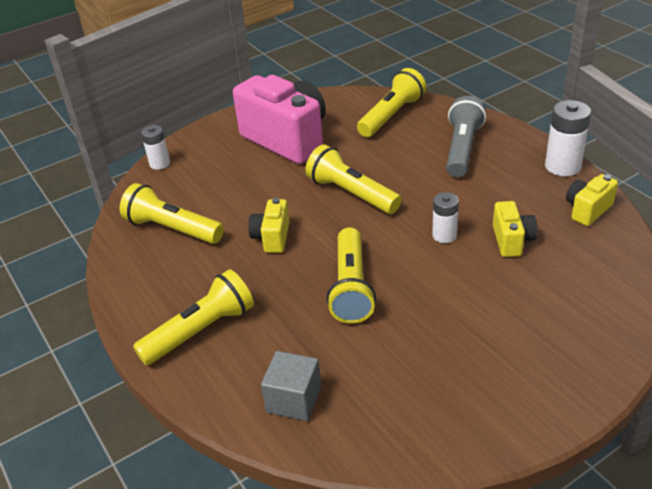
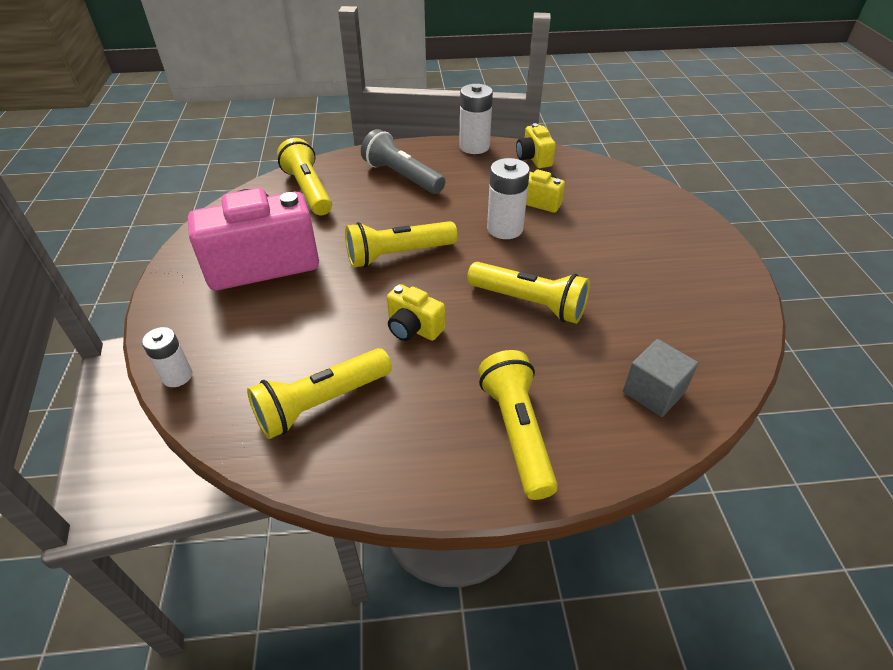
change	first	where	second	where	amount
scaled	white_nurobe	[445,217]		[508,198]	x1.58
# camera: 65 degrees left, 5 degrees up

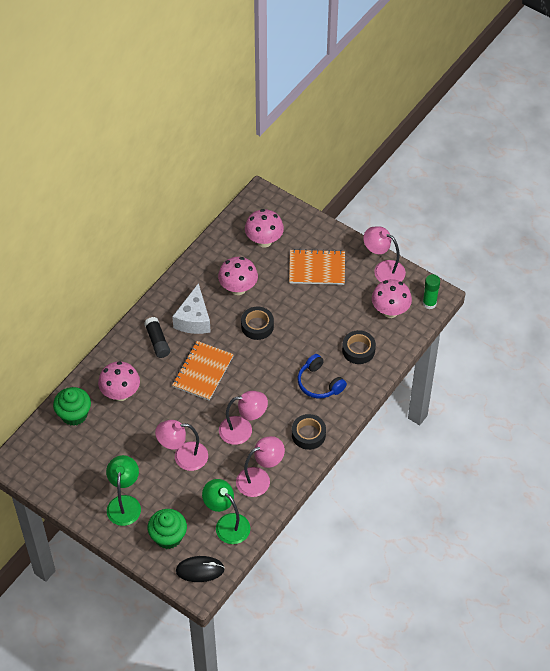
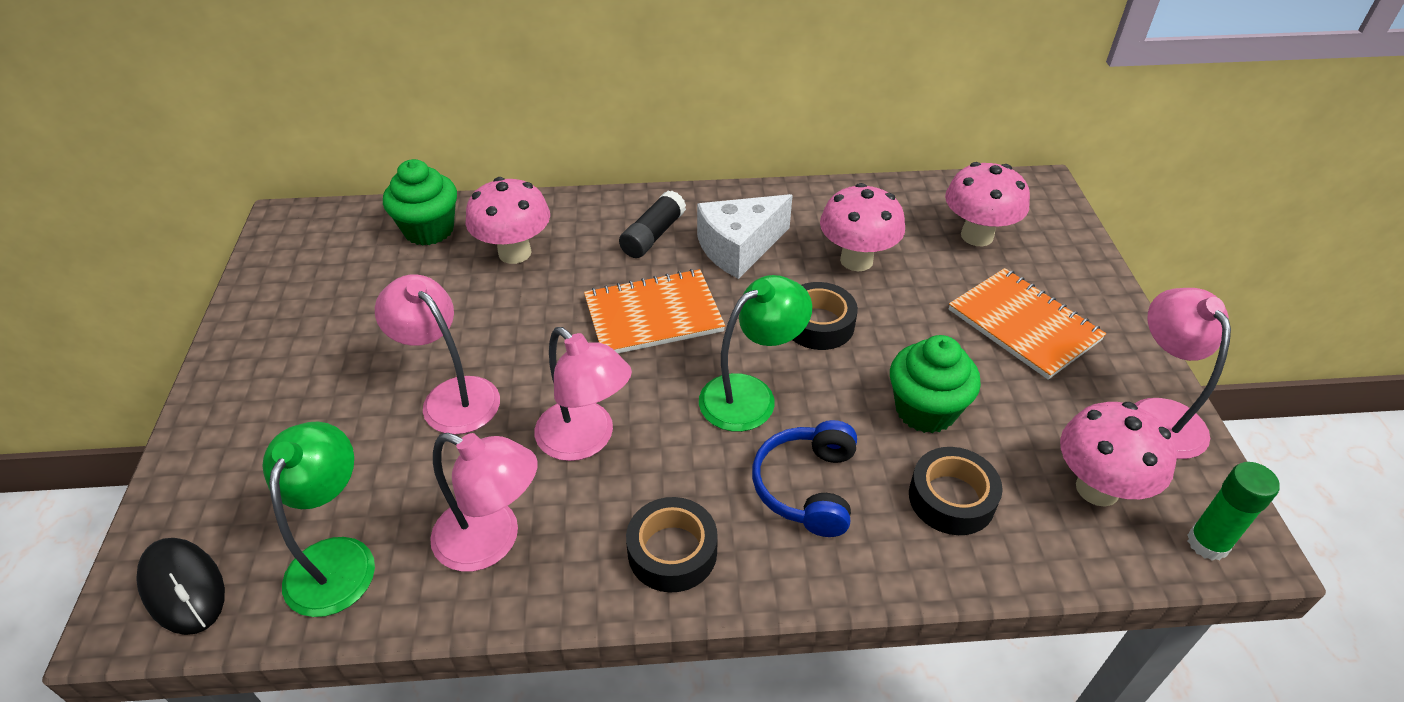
change	first	where	second	where	amount
shifted	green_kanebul	[123,490]		[755,353]	
shifted	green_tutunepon	[167,529]		[935,384]	
# camera: 50 degrees right, 10 degrees down

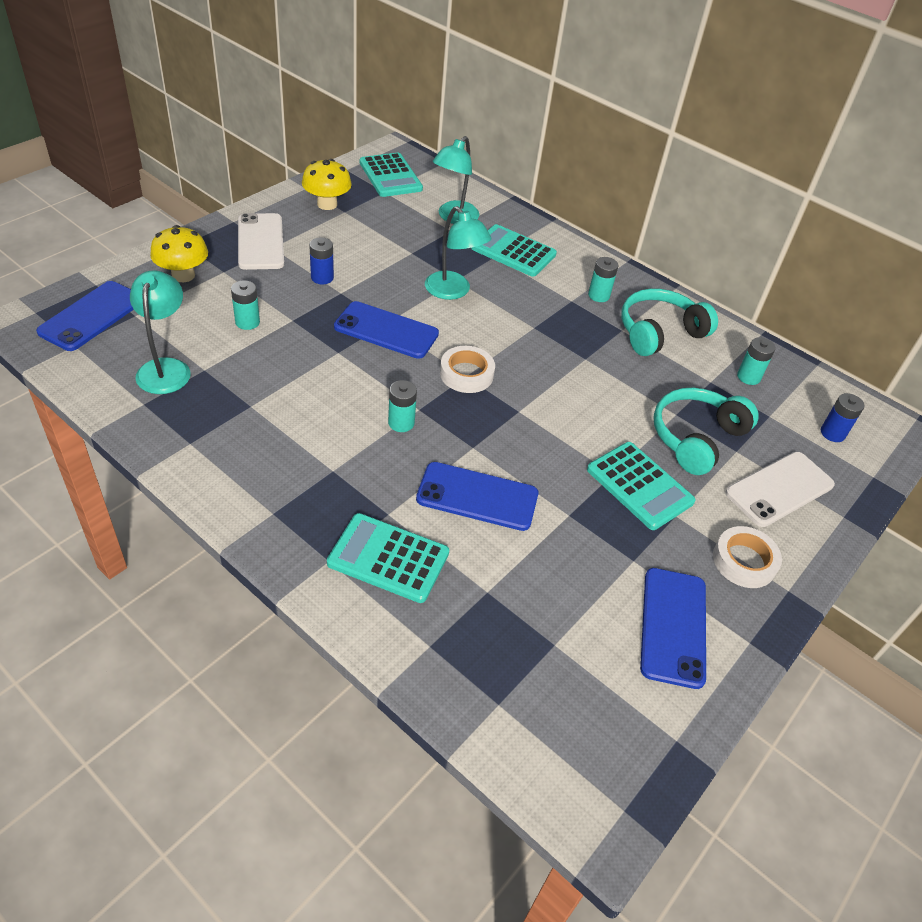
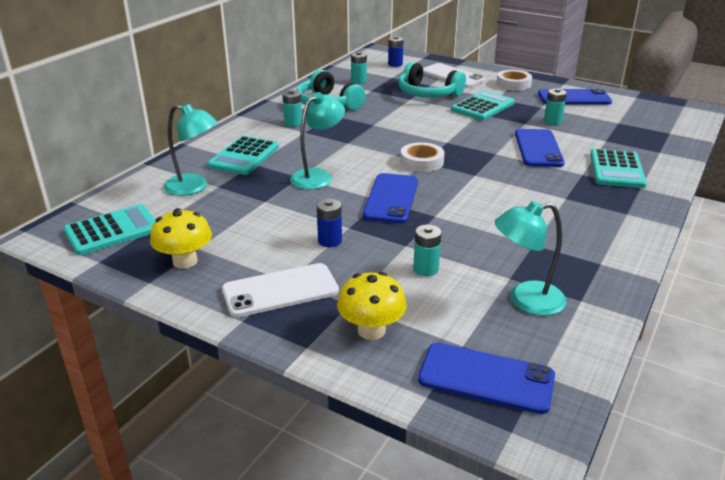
change	first	where	second	where	amount
shifted	turquoise_nurobe	[402,406]		[555,106]	
# camera: 95 degrees left, 15 degrees down

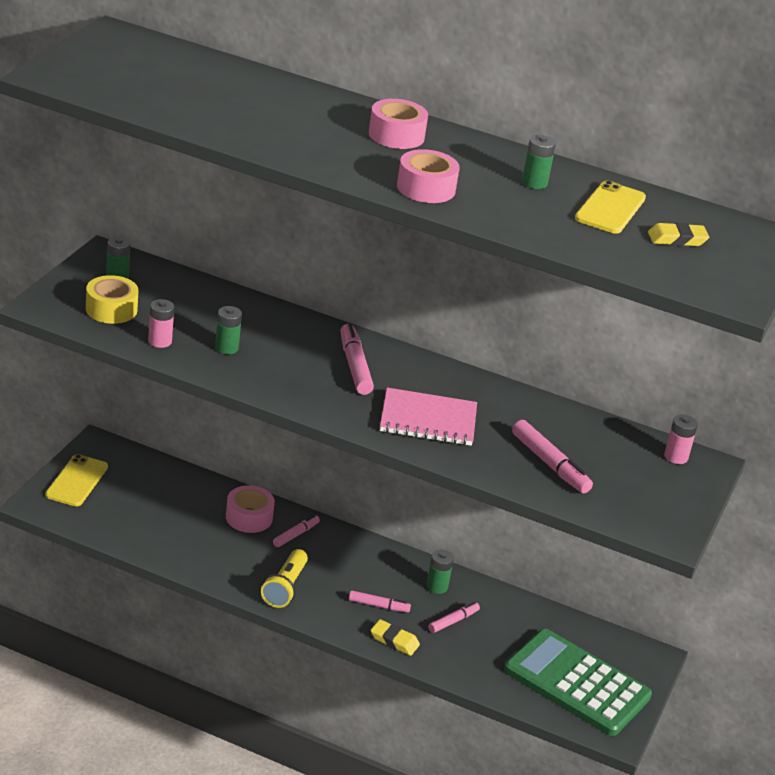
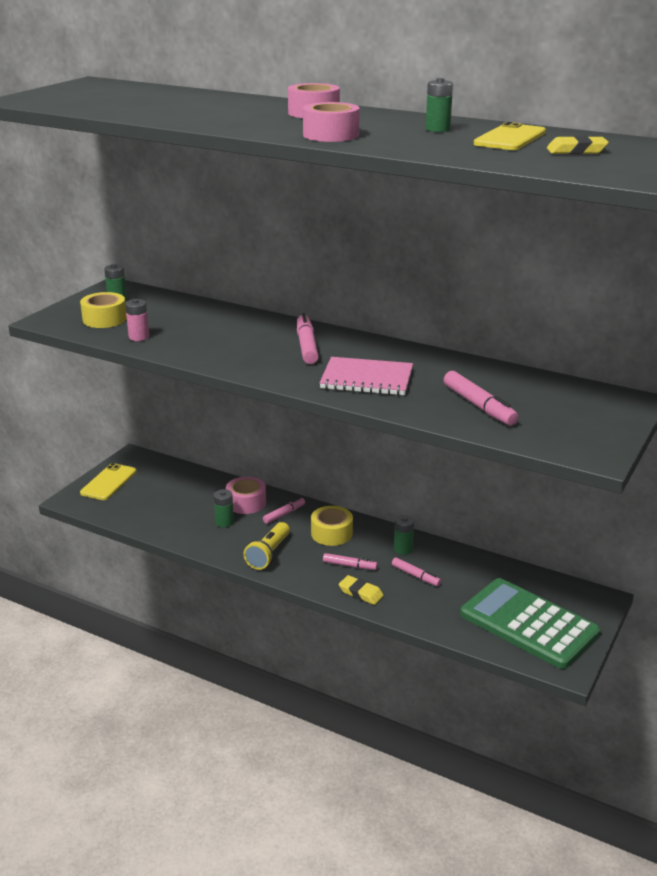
change	first	where	second	where	amount
shifted	green_nurobe	[228,330]		[224,508]	
gone	pink_nurobe	[681,439]			
rotated	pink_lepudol	[454,617]		[416,571]	75 degrees clockwise
new			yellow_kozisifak	[332,526]	
# camera: 10 degrees right, 5 degrees down

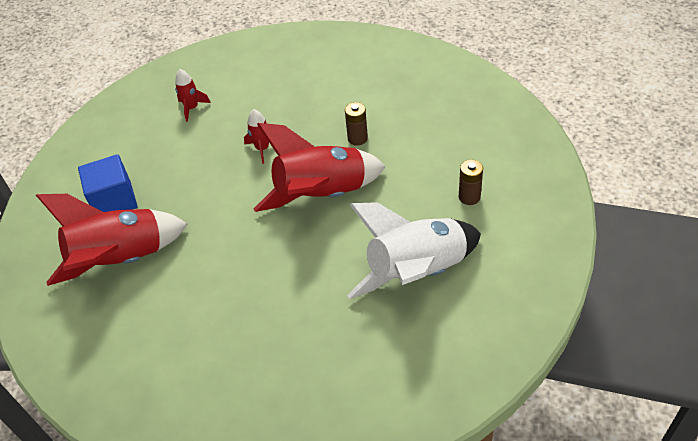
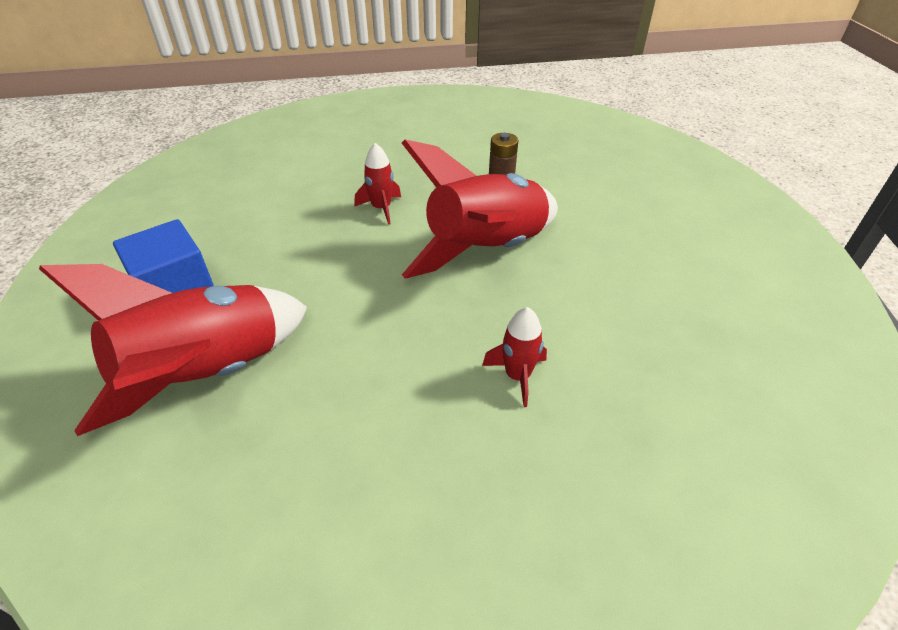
change	first	where	second	where	amount
shifted	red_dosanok	[193,95]		[514,357]	
gone	brown_nurobe	[471,182]			
gone	white_dosanok	[414,250]			
# camera: 20 degrees left, 5 degrees down

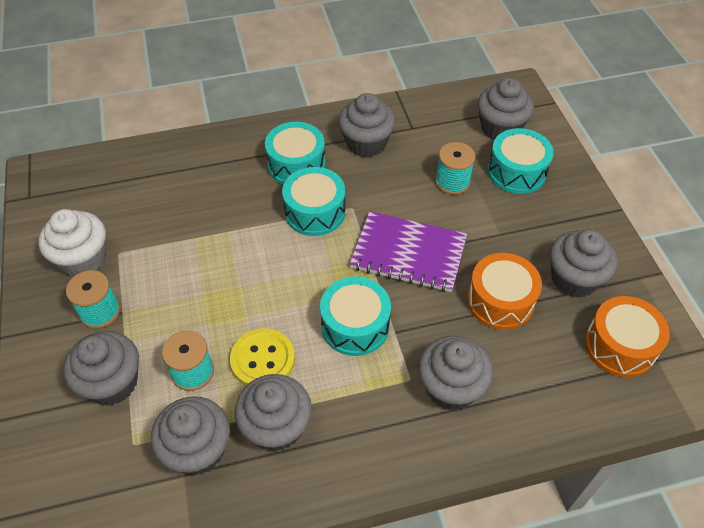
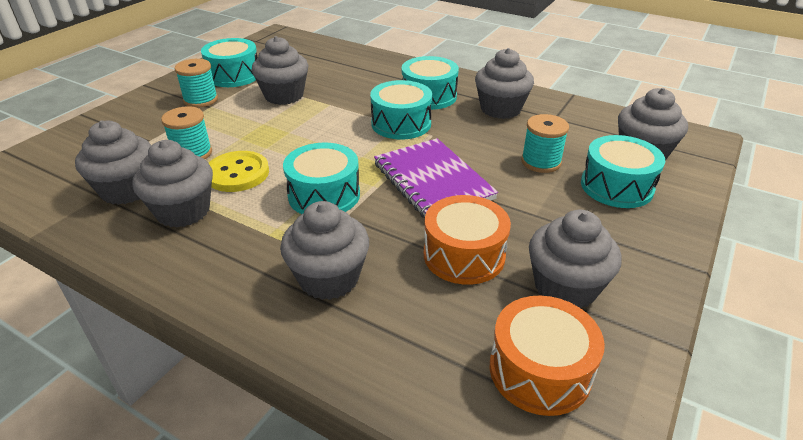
change	first	where	second	where	amount
swapped	white_tutunepon	[72,242]	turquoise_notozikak	[229,62]	
shifted	grey_tutunepon	[101,368]		[280,70]	
# camera: 45 degrees right, 15 degrees down

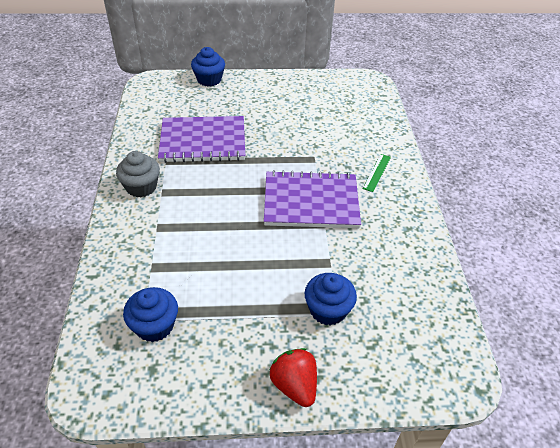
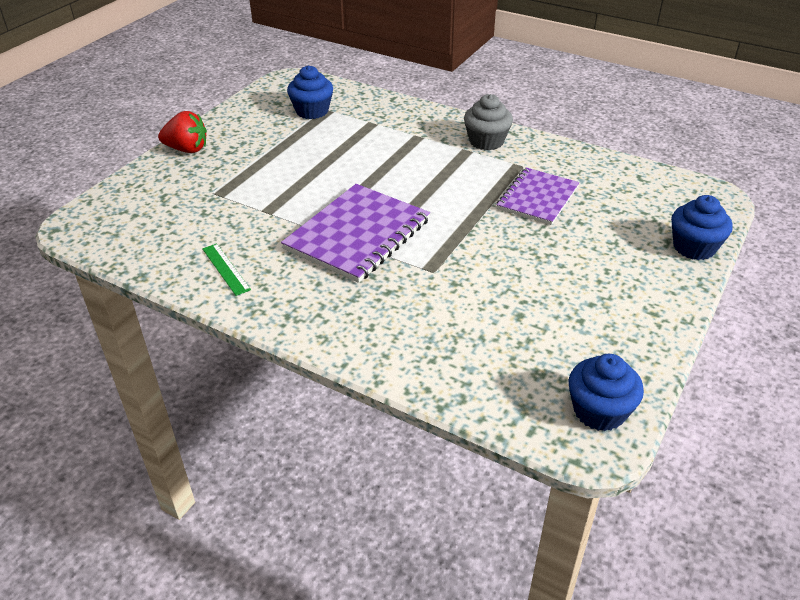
change	first	where	second	where	amount
scaled	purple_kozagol	[201,139]		[537,196]	x0.65
shifted	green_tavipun	[377,173]		[226,269]	
shifted	blue_tutunepon	[331,299]		[606,392]	
# camera: 125 degrees right, 5 degrees down

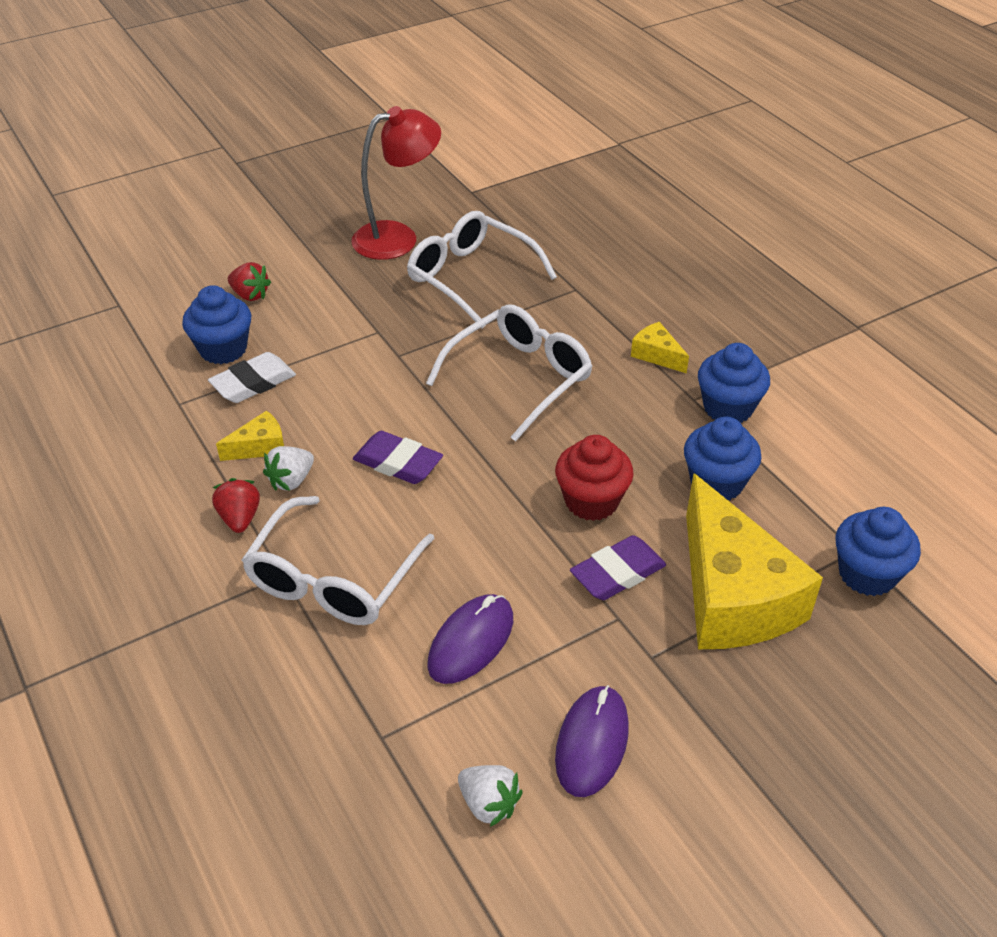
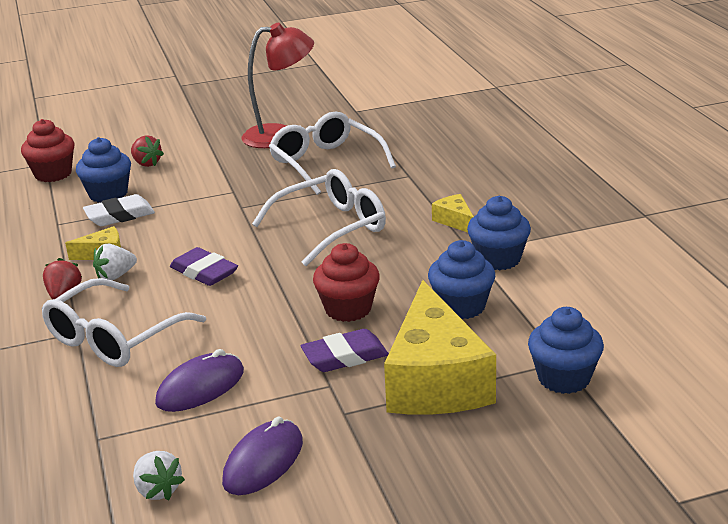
change	first	where	second	where	amount
new			red_tutunepon	[48,150]	
# camera: 15 degrees right, 15 degrees down

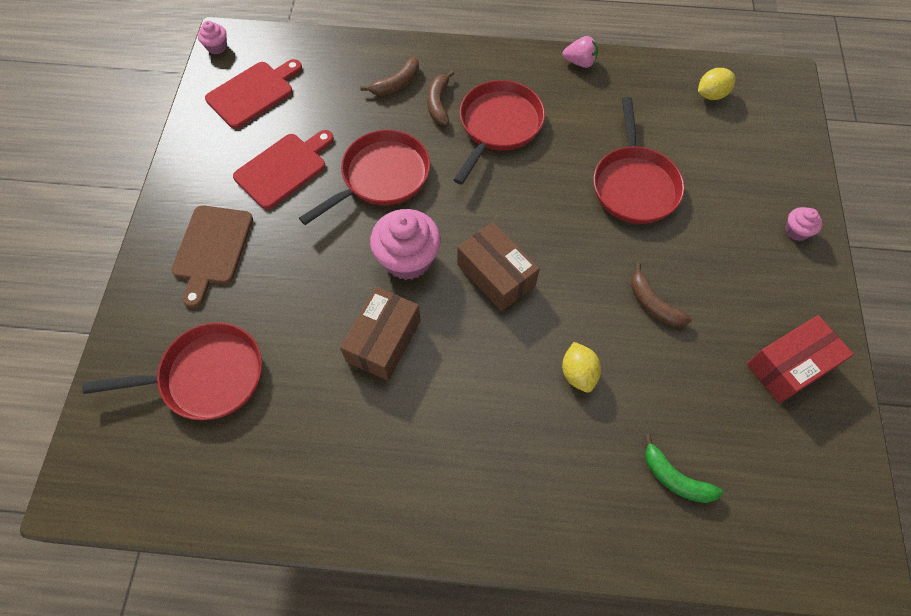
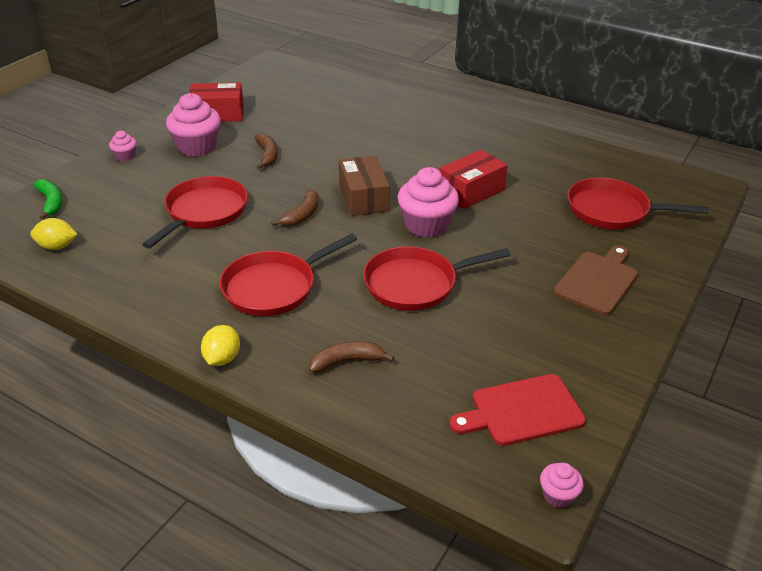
change	first	where	second	where	amount
gone	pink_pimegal	[580,52]			
shifted	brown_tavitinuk	[441,97]		[294,208]	
gone	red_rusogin	[283,169]			
repainted	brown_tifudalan	[380,334]	red_tifudalan	[473,179]	
shifted	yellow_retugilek	[581,367]		[220,345]	
shifted	green_tavitinuk	[683,468]		[48,199]	
new			pink_tutunepon	[193,124]	
# camera: 155 degrees left, 25 degrees down

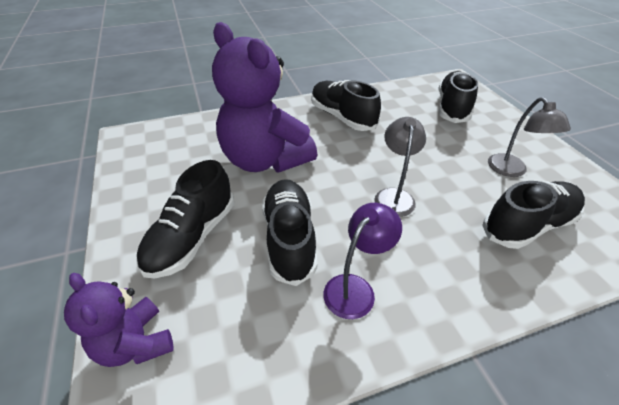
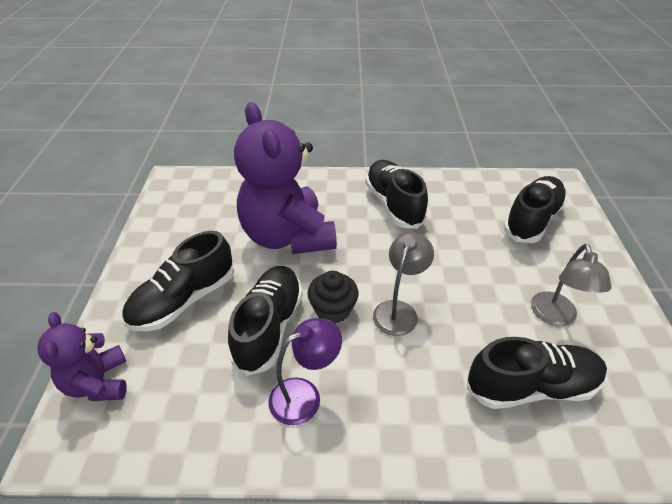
change	first	where	second	where	amount
new			black_tutunepon	[332,297]	
# camera: 20 degrees right, 0 degrees up

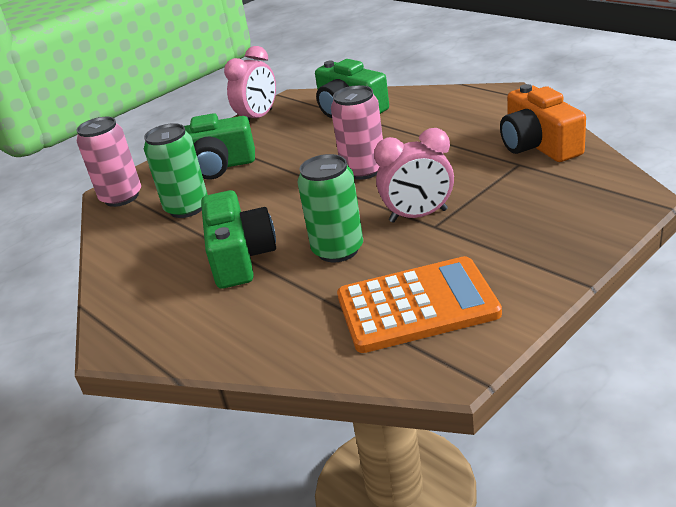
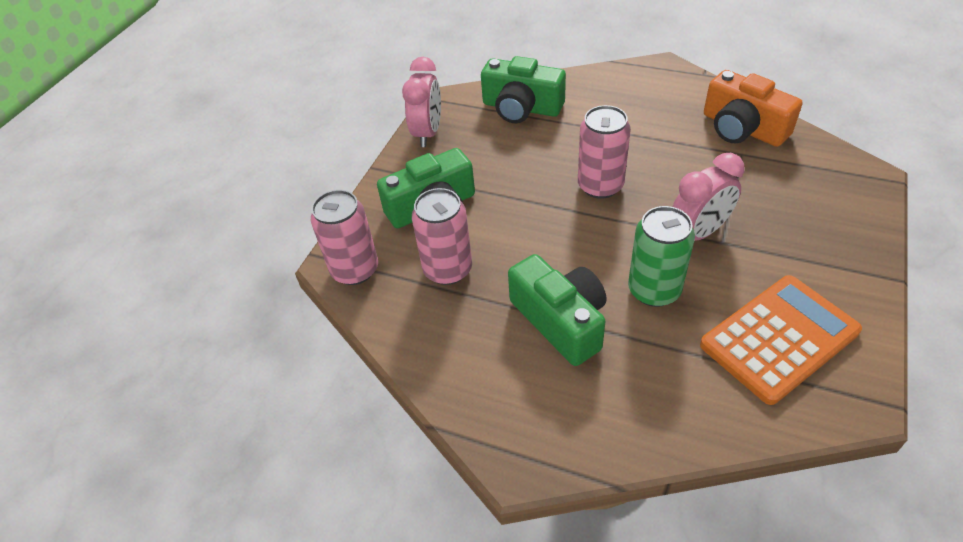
change	first	where	second	where	amount
repainted	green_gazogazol	[176,170]	pink_gazogazol	[442,236]	
# camera: 25 degrees left, 15 degrees up

